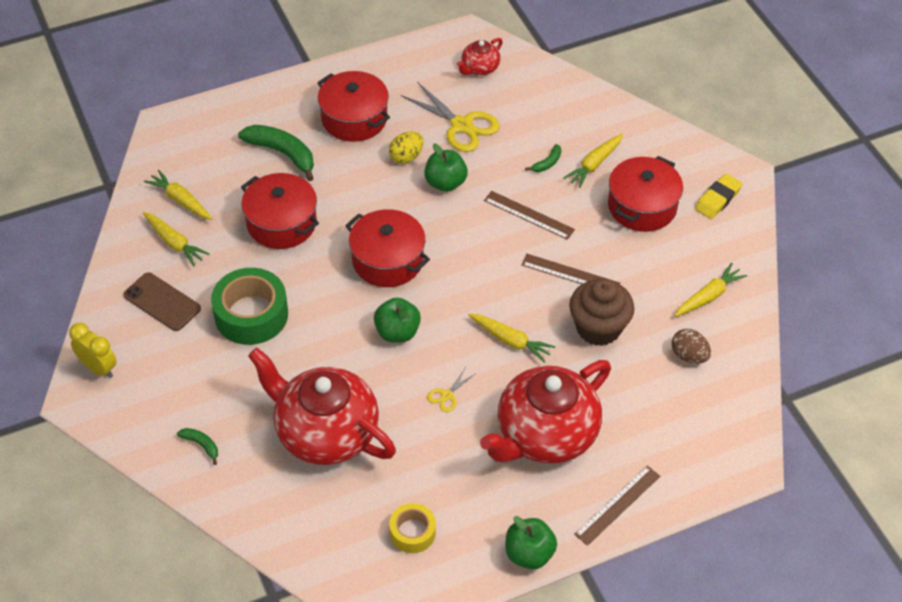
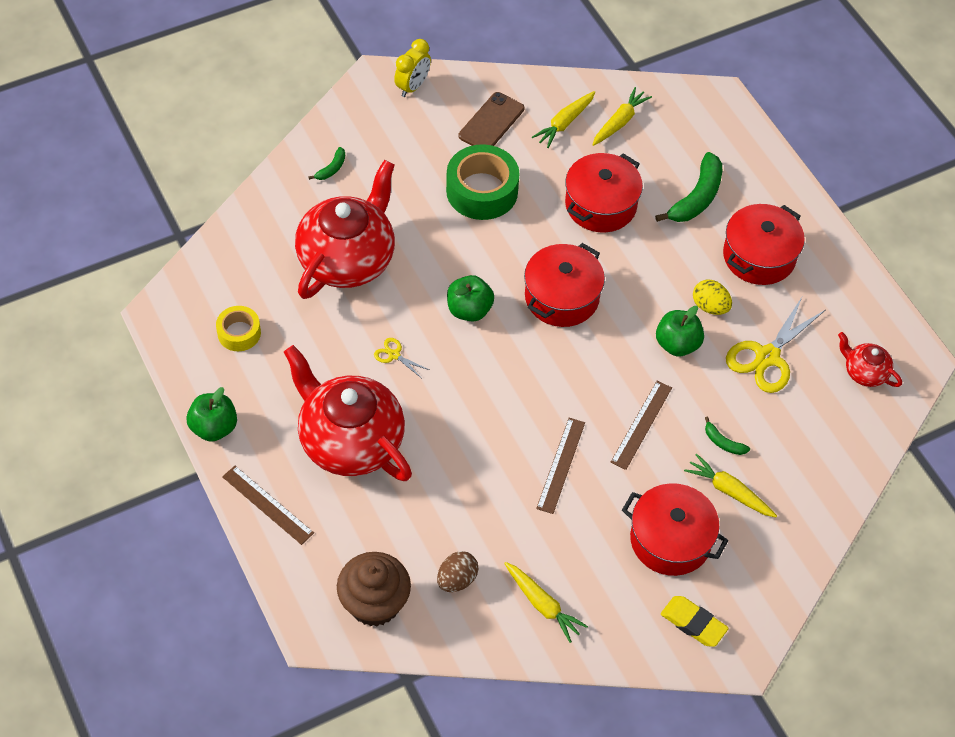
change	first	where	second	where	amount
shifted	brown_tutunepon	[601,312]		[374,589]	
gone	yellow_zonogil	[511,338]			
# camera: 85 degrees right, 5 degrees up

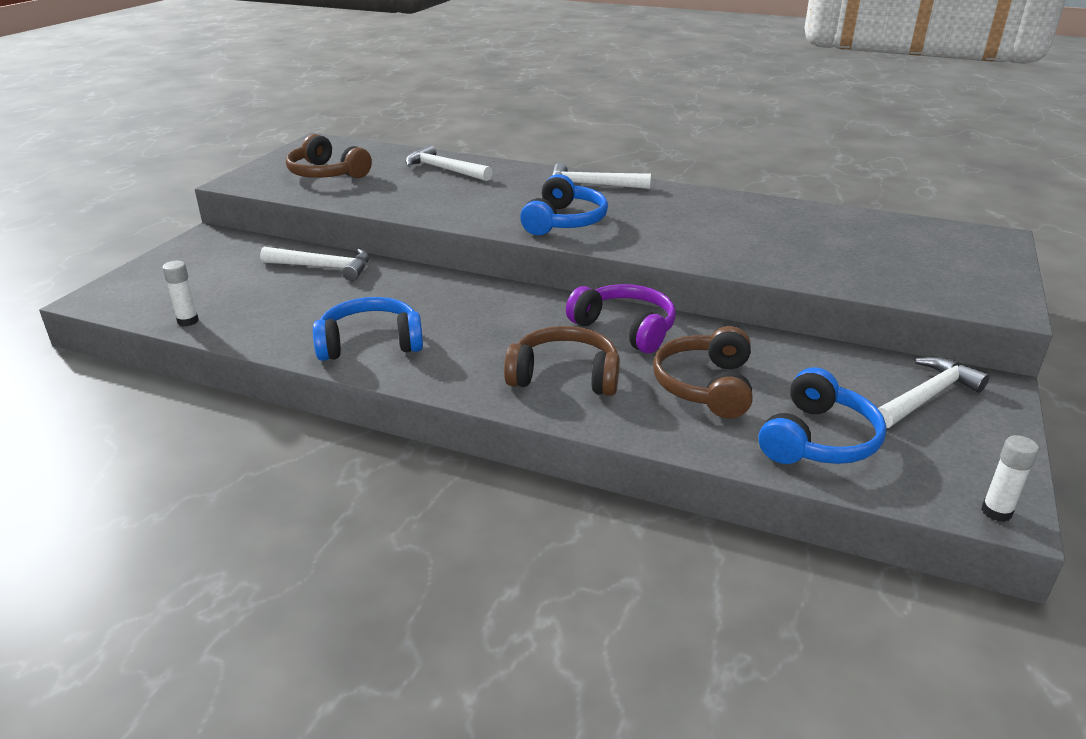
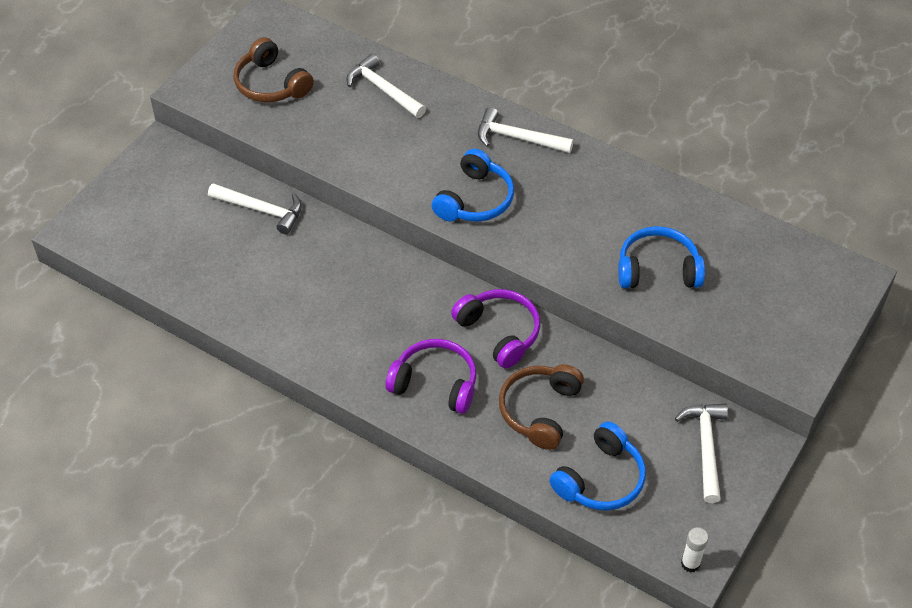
change	first	where	second	where	amount
gone	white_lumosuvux	[180,293]			
shifted	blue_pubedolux	[368,329]		[661,257]	
repainted	brown_pubedolux	[562,361]	purple_pubedolux	[431,376]	
rotated	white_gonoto	[933,392]		[701,453]	60 degrees counterclockwise
# camera: 10 degrees right, 20 degrees up

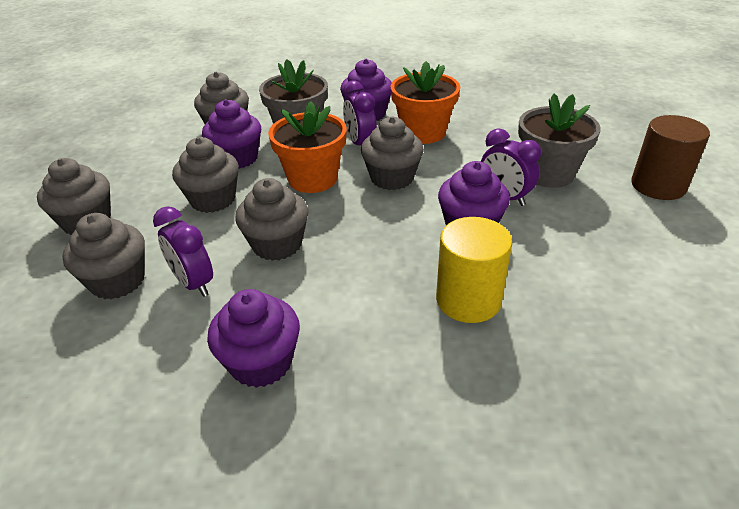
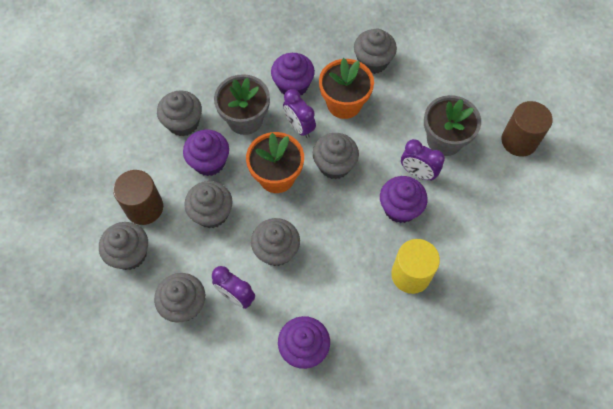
change	first	where	second	where	amount
new			grey_tutunepon	[375,51]	
new			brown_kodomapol	[138,197]	
# camera: 15 degrees left, 25 degrees up

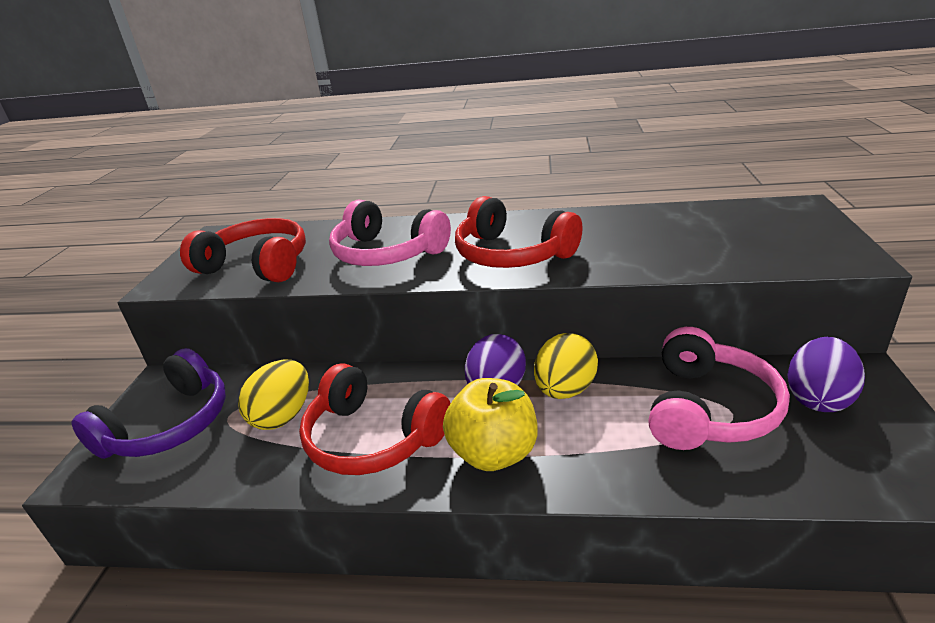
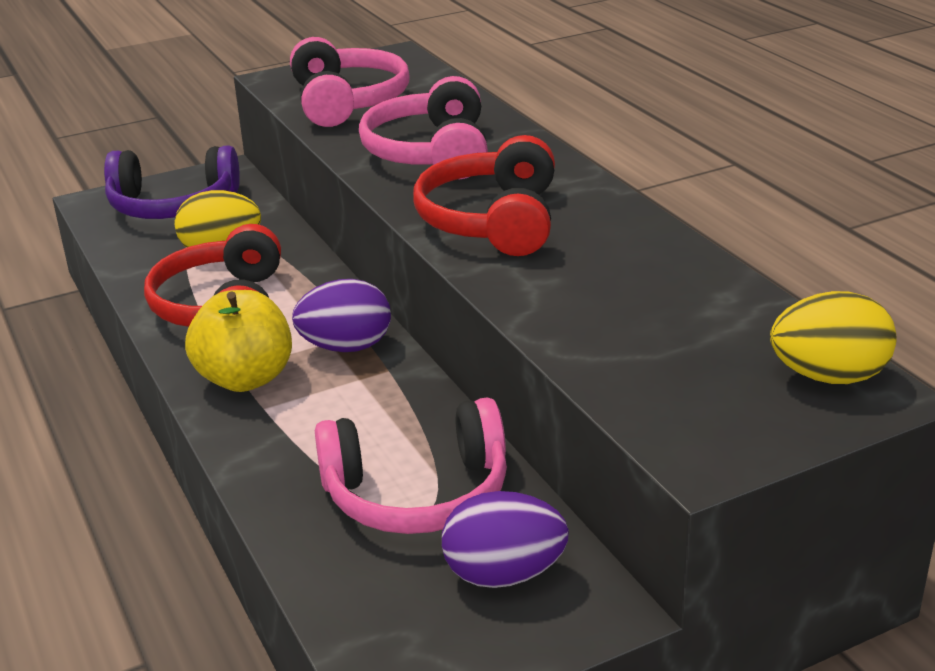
change	first	where	second	where	amount
repainted	red_pubedolux	[243,250]	pink_pubedolux	[350,82]	
shifted	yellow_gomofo	[566,366]		[833,337]	
# camera: 55 degrees right, 0 degrees up

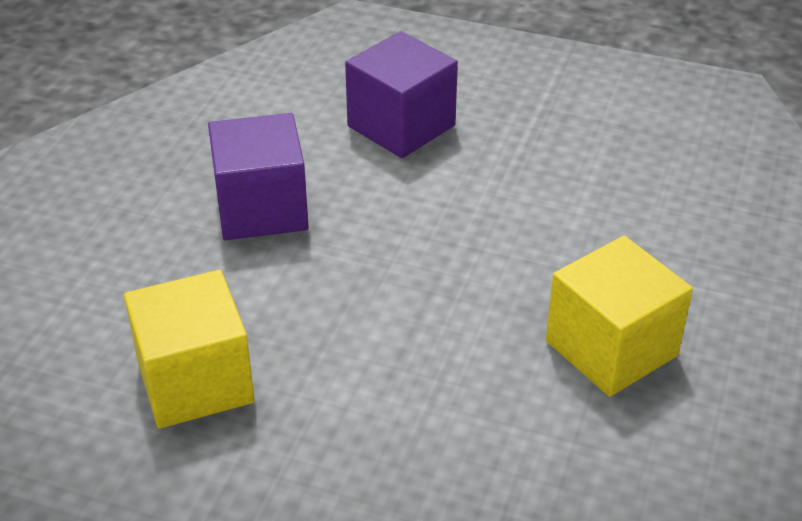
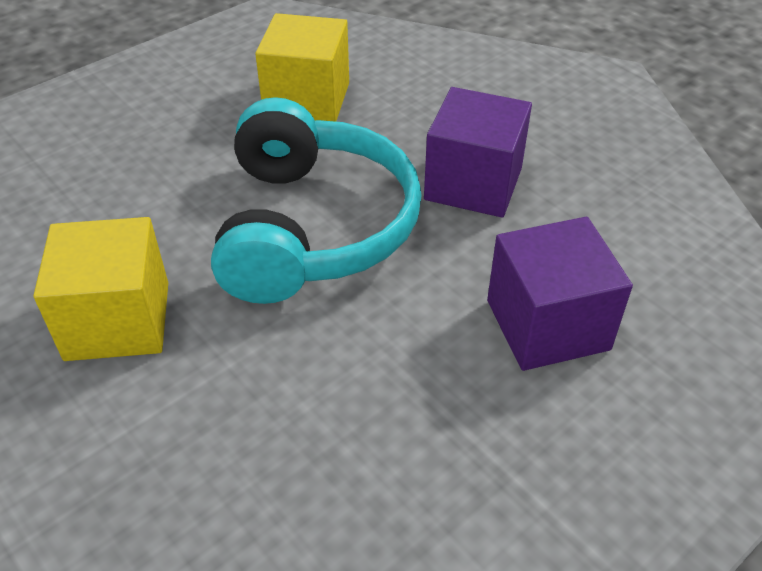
change	first	where	second	where	amount
new			turquoise_pubedolux	[316,200]	
# camera: 120 degrees right, 5 degrees up

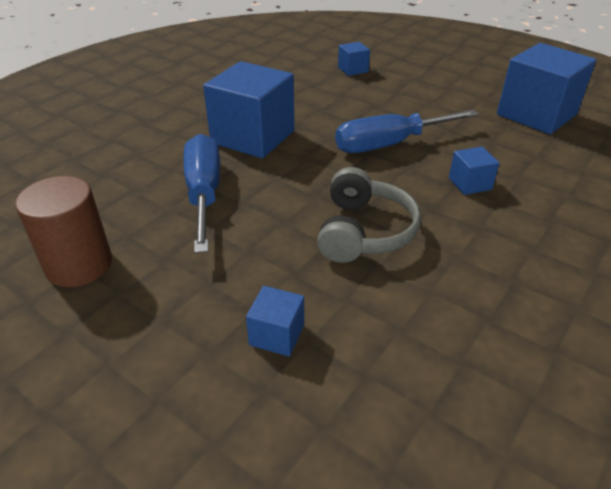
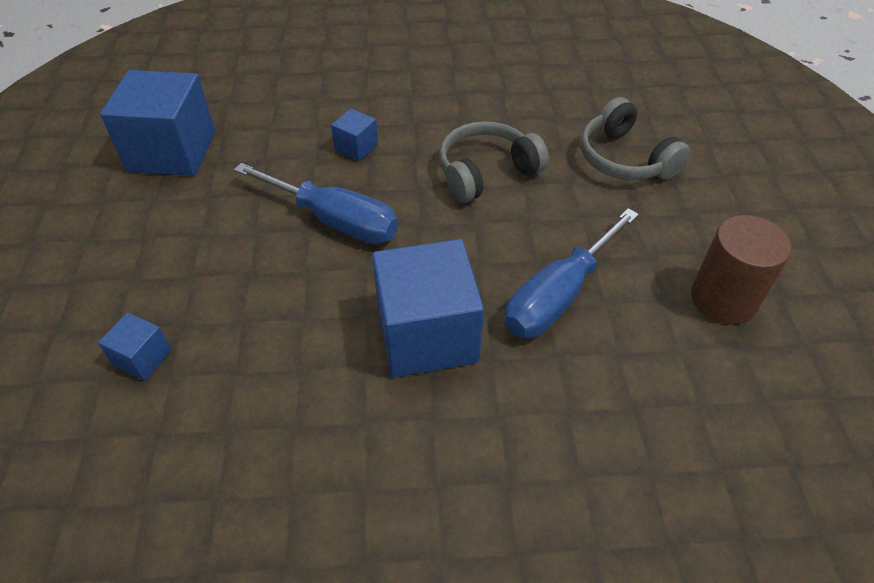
change	first	where	second	where	amount
swapped	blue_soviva	[275,321]	grey_pubedolux	[636,138]	
# camera: 130 degrees left, 10 degrees up

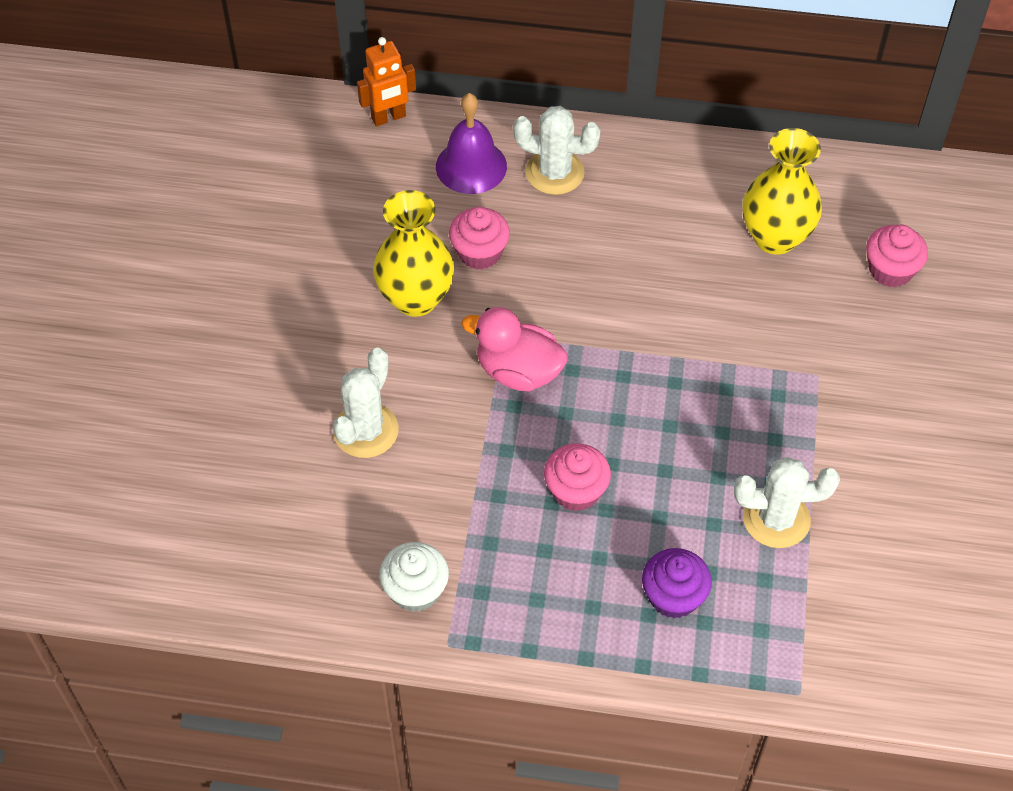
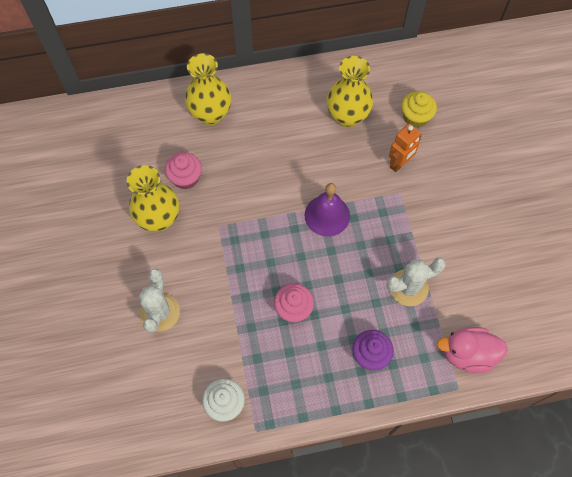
change	first	where	second	where	amount
shifted	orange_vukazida	[386,81]		[405,148]	
shifted	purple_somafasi	[471,143]		[327,210]	
swapped	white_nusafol	[557,150]	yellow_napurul	[208,89]	
repainted	pink_tutunepon	[897,255]	yellow_tutunepon	[419,109]	
shifted	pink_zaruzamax	[515,349]		[472,350]	
# camera: 20 degrees left, 10 degrees up

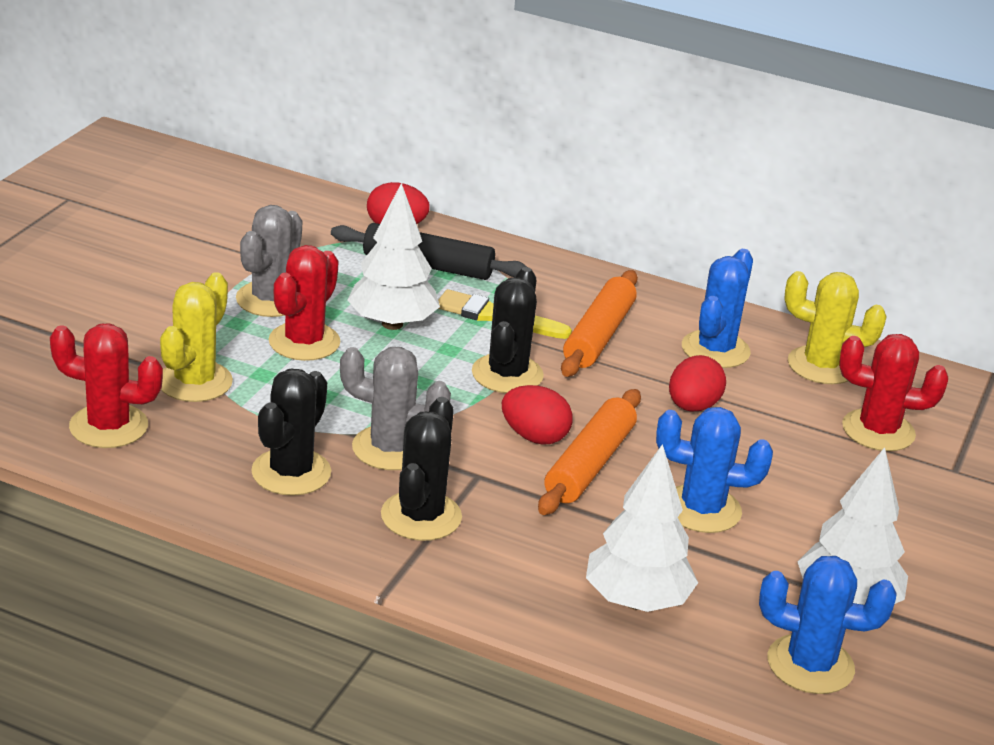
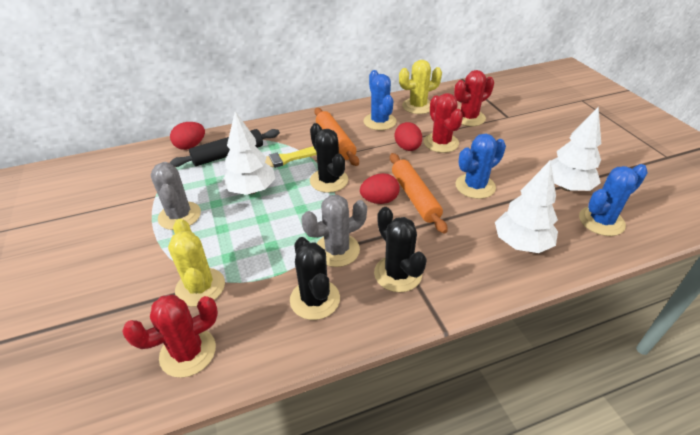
change	first	where	second	where	amount
shifted	red_nusafol	[304,303]		[443,123]	
# camera: 40 degrees left, 10 degrees up

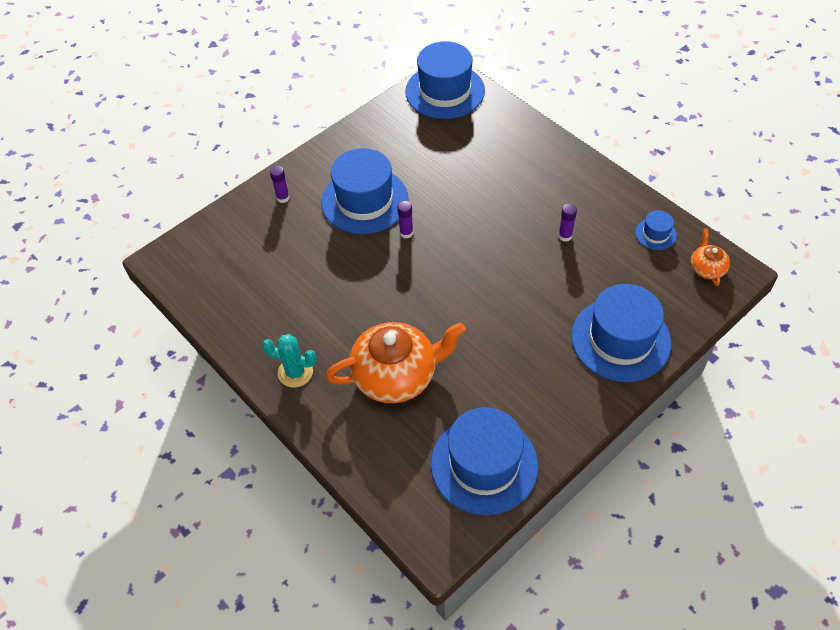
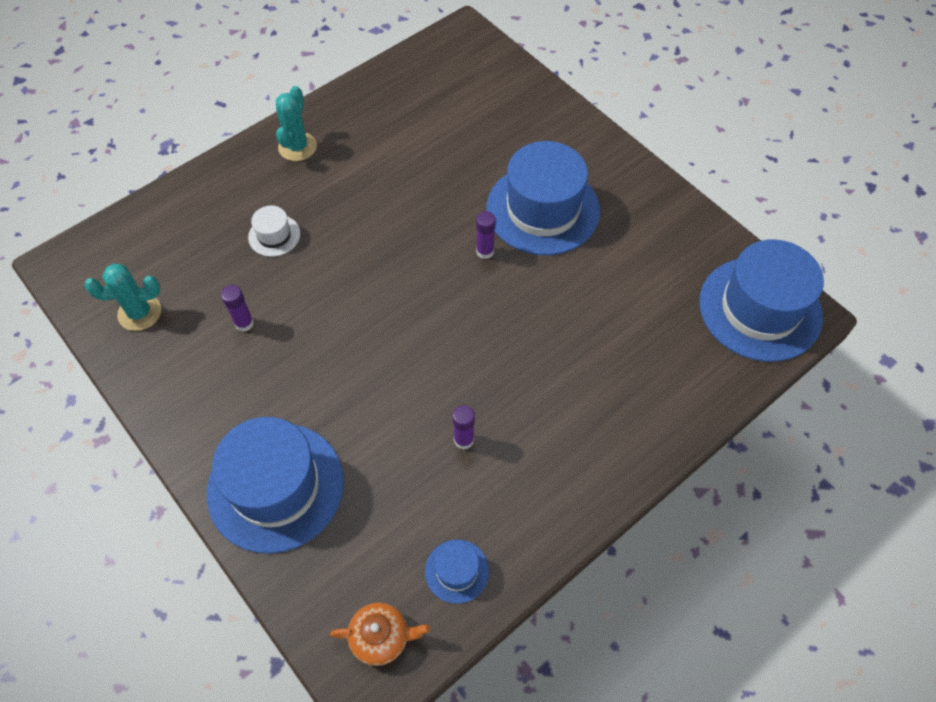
change	first	where	second	where	amount
shifted	purple_lumosuvux	[280,184]		[237,308]	
swapped	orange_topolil	[396,362]	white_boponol	[274,231]	
swapped	blue_boponol	[484,461]	turquoise_nusafol	[123,297]	
# camera: 90 degrees right, 5 degrees up

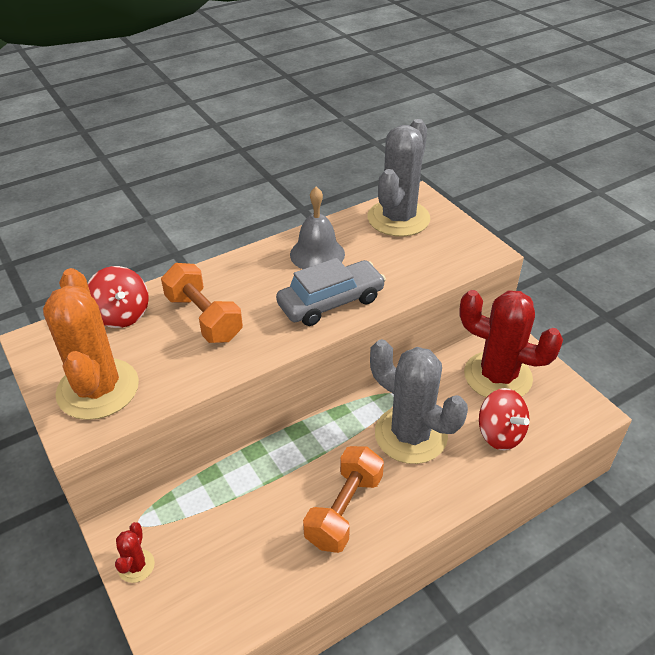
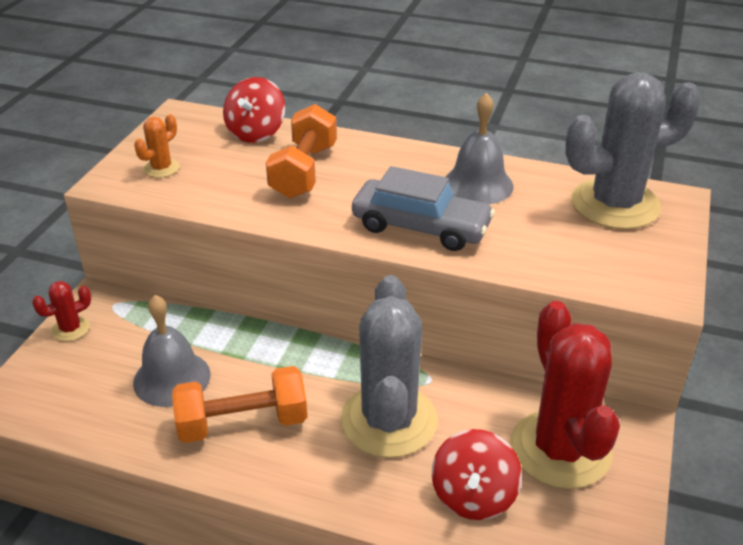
change	first	where	second	where	amount
scaled	orange_nusafol	[91,344]		[157,146]	x0.43
new			grey_somafasi	[172,351]	
# camera: 50 degrees right, 5 degrees down

